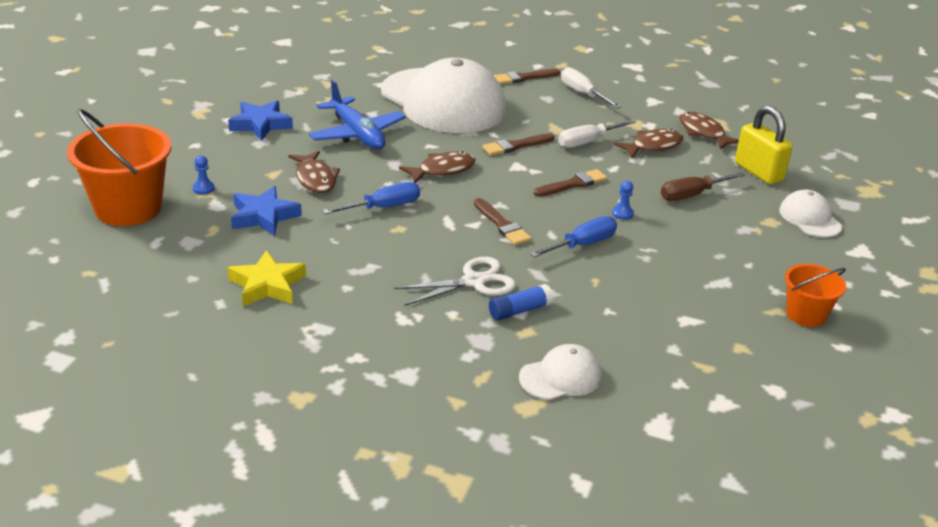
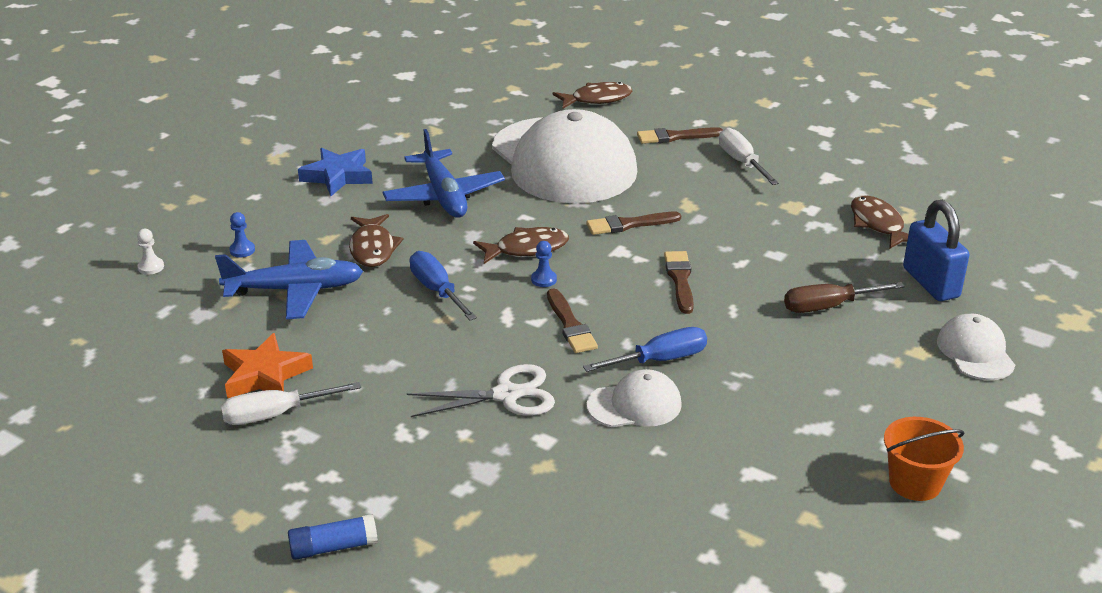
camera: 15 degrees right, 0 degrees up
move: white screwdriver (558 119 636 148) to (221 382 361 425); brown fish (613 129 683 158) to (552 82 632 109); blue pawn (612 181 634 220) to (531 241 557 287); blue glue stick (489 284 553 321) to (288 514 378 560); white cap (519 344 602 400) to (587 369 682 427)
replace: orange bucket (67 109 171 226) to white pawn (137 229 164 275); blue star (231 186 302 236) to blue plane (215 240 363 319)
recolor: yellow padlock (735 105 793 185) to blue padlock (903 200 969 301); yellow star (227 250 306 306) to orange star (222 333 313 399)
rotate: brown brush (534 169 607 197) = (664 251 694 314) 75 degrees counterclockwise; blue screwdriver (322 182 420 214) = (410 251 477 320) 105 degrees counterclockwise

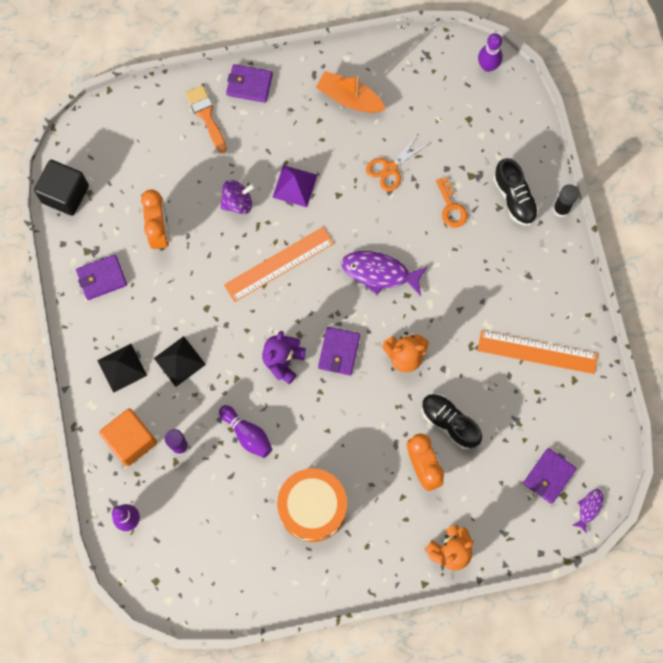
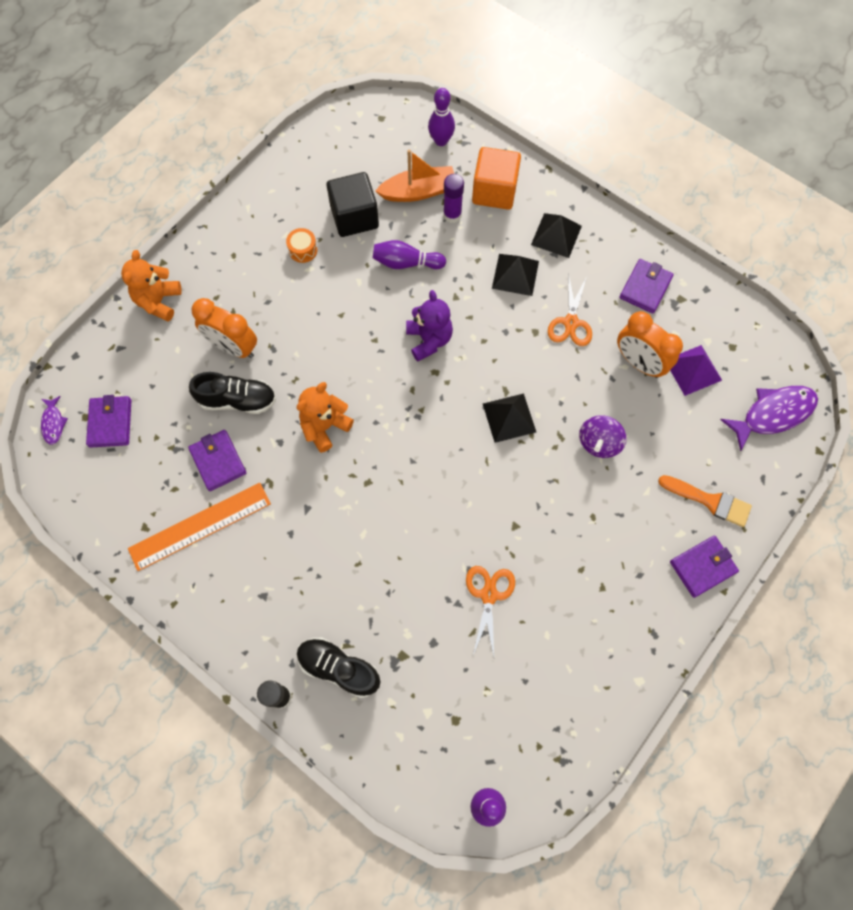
camera: 140 degrees right, 5 degrees down
delete: orange key (436 177 468 228)
insert: orange scissors (548 273 592 346)
move: orange boat (316 71 386 113) to (376 149 454 202); black cube (34 160 89 216) to (327 172 379 237); purple pyramid (272 165 317 207) to (670 345 722 396); purple fish (341 251 428 296) to (720 386 818 451); purple wallet (318 327 360 375) to (188 430 246 491)
replace: orange ruler (224 227 334 302) to black pyramid (483 393 536 443)
resize: orange drum (277 468 347 542) = (286 228 318 263) x0.40

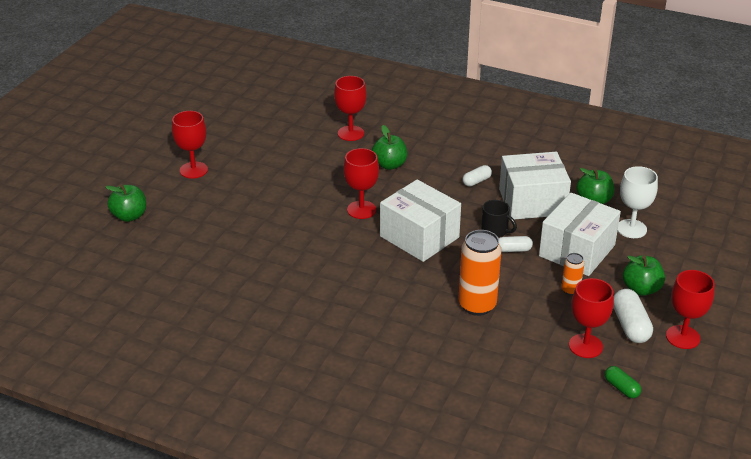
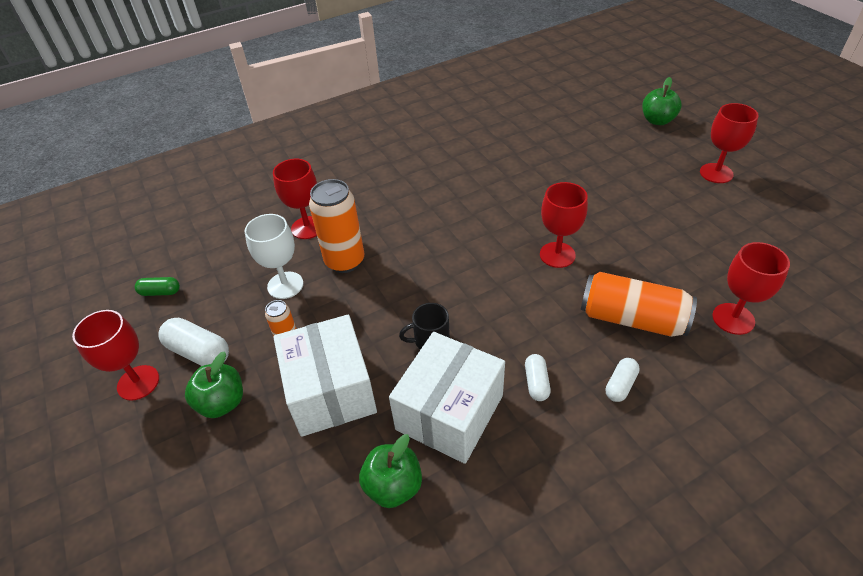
camera: 130 degrees right, 10 degrees up
delete: white box (380 180 461 262)
move: white goblet (618 166 658 238) to (245 214 303 299); white capsule (499 236 533 252) to (605 358 640 402); red goblet (569 278 614 358) to (273 159 317 239)
replace: green apple (372 125 407 170) to orange can (581 272 697 337)

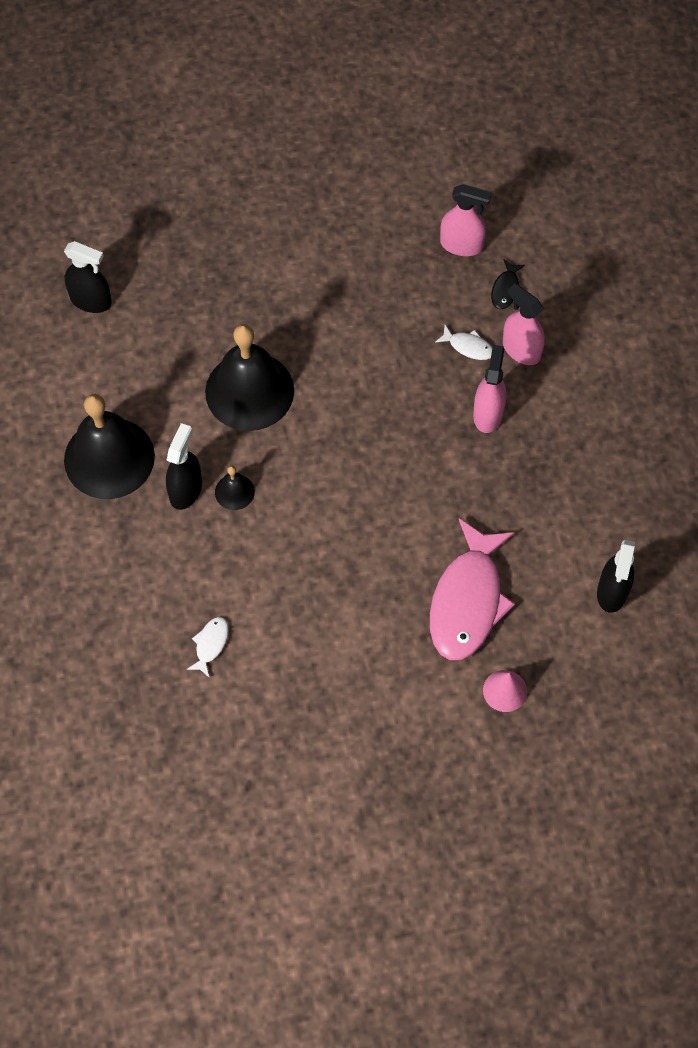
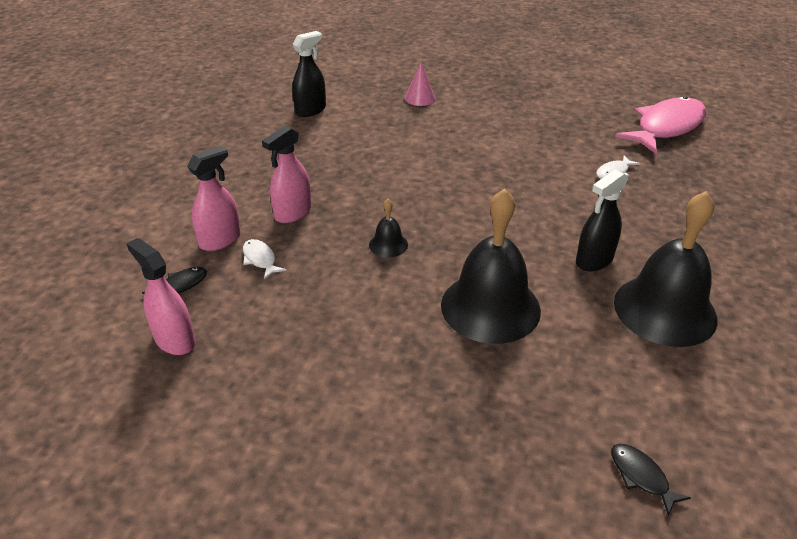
camera: 150 degrees left, 25 degrees down
move: black bell (215 466 255 510) to (369 199 408 258); pink fish (430 519 515 660) to (615 96 706 154)
replace: black spray bottle (64 241 112 313) to black fish (611 444 691 516)
rotate: pink spray bottle (503 283 545 365) = (187 146 241 251) 120 degrees counterclockwise

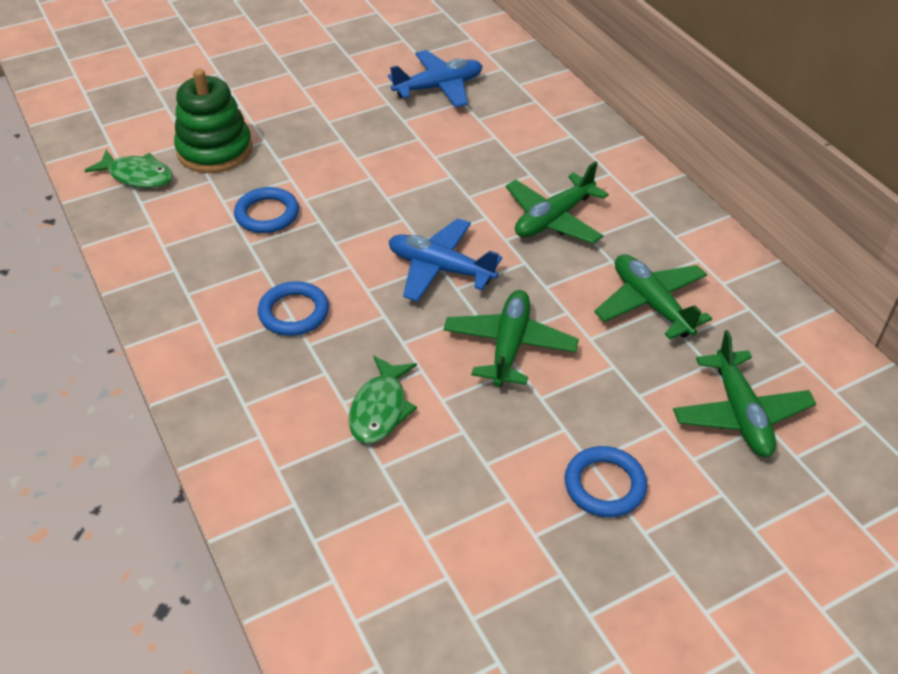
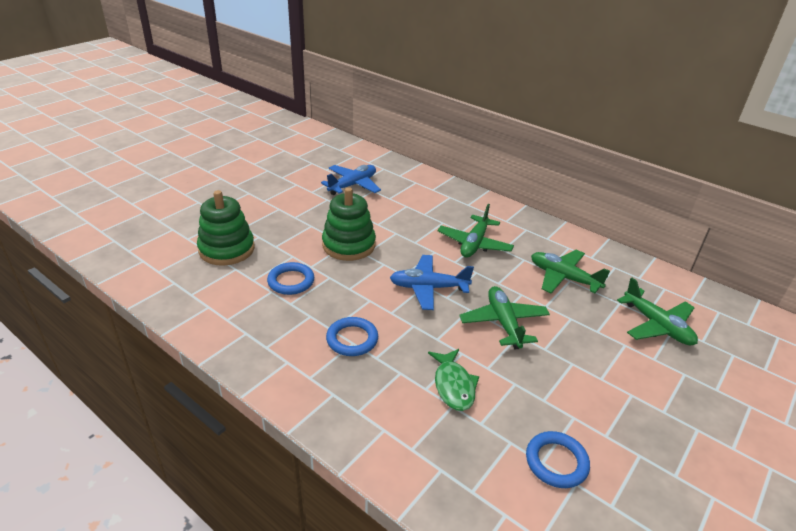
camera: 25 degrees left, 10 degrees down
delete: green fish (84 150 173 188)
insert: green stacking toy (322 187 376 261)
move: blue ring (565 446 647 517) to (526 431 590 488)

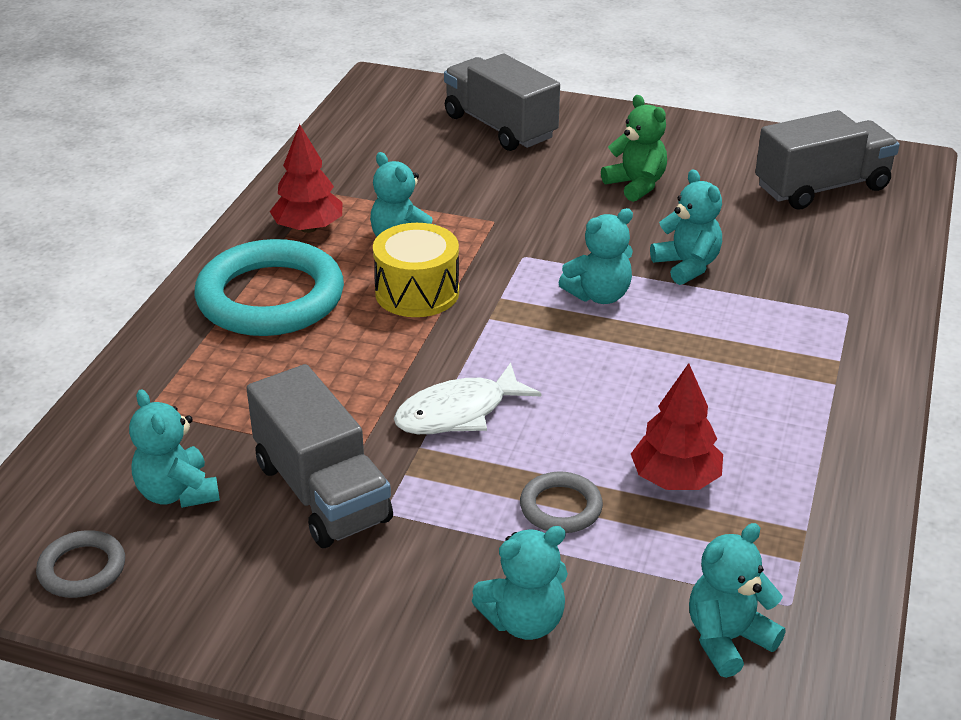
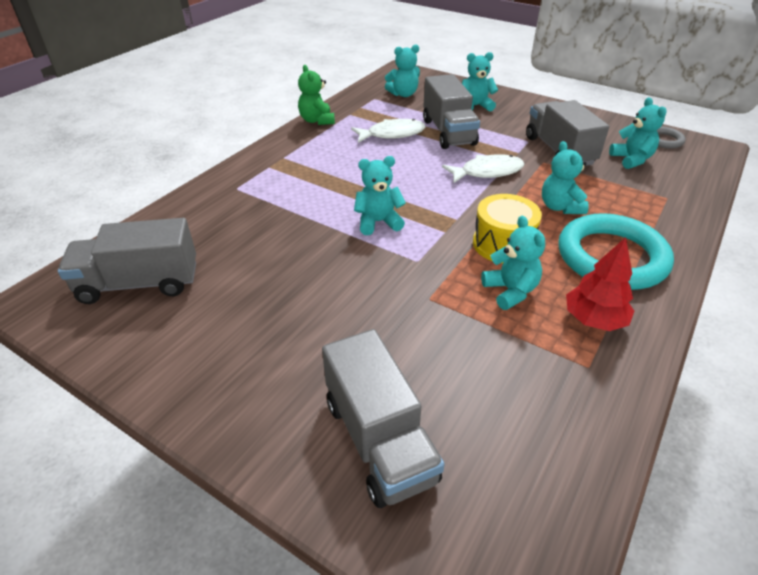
camera: 165 degrees left, 5 degrees up
move: green teddy bear (601 95 667 202) to (298 65 335 125); turquoise teddy bear (650 169 722 285) to (542 141 589 214)
replace: red tree (631 363 723 490) to white fish (351 119 425 143); grey ring (520 472 603 533) to grey truck (423 74 480 149)

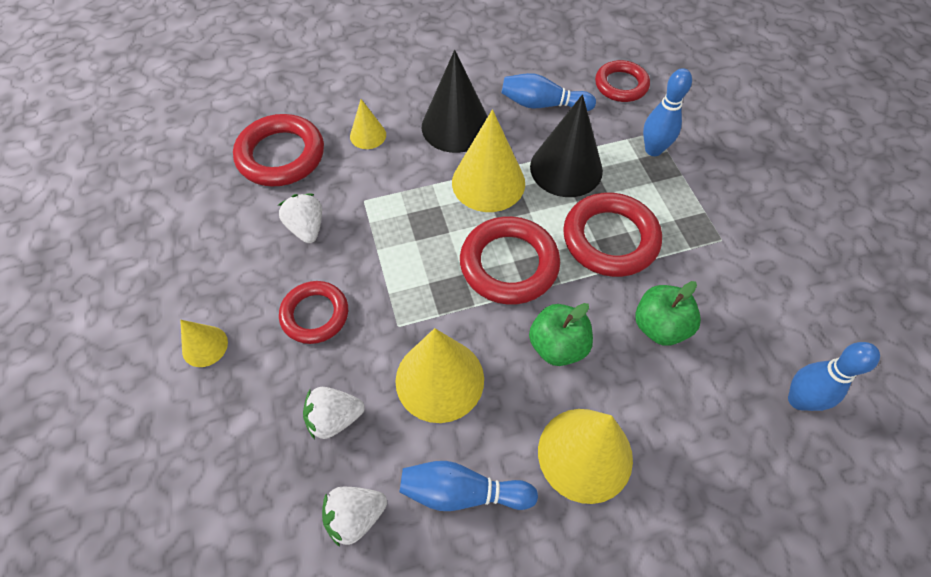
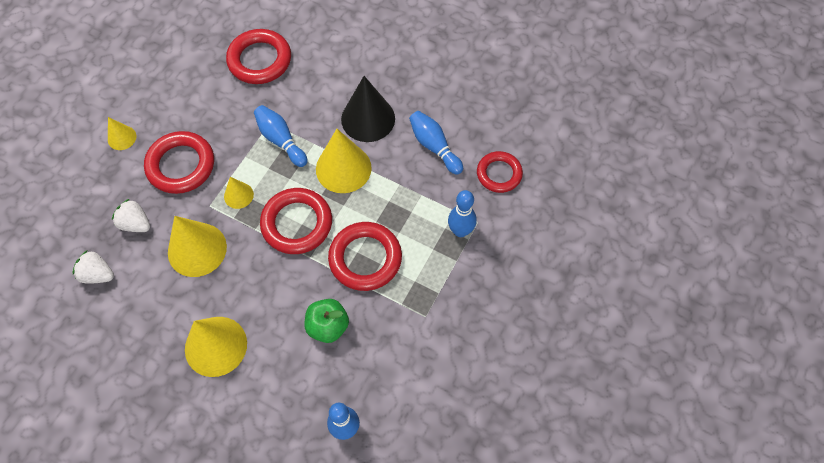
camera: 45 degrees right, 5 degrees up
delete: black cone (530 94 603 197); white strawberry (278 194 322 243); green apple (529 303 593 366)
move: yellow cone (350 99 386 149) to (224 177 254 209); blue bowling pin (399 461 538 511) to (254 105 308 167)
resize: red ring (279 281 348 344) = (144 131 214 194) x1.52

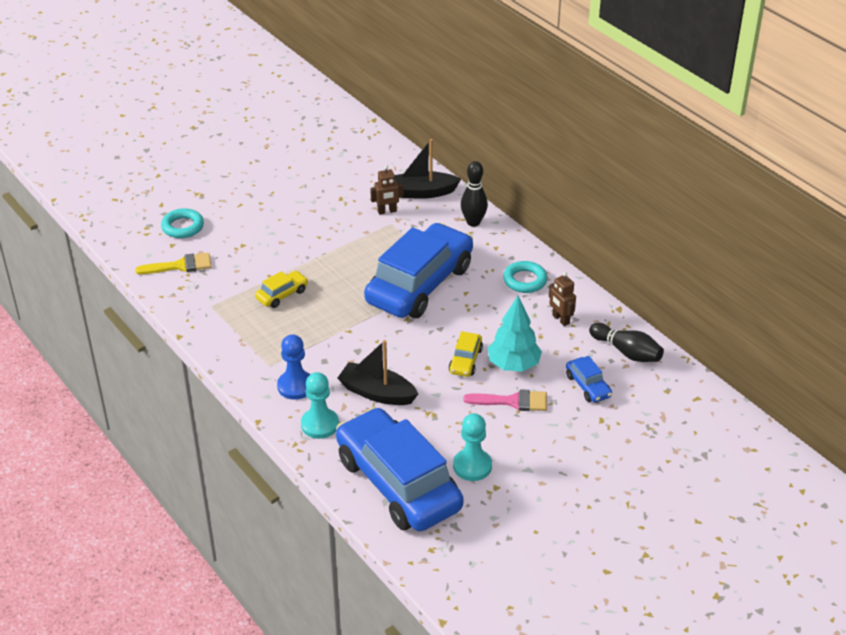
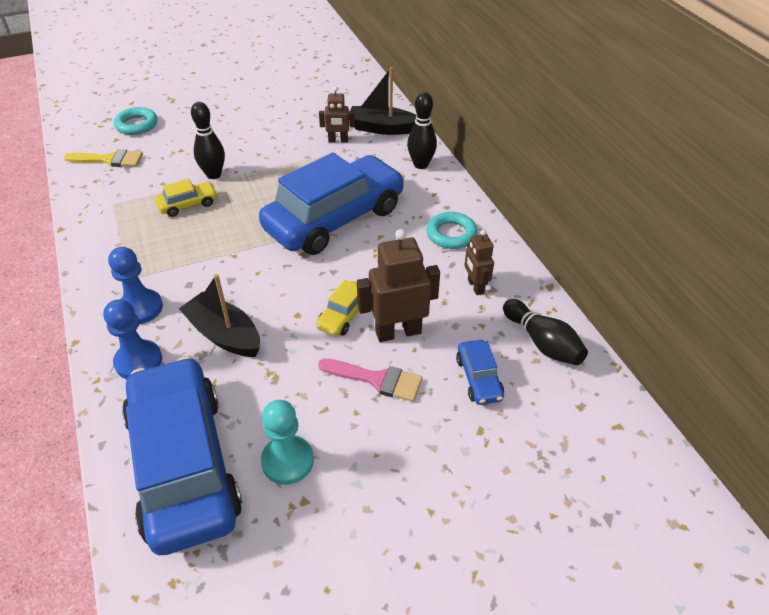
camera: 15 degrees right, 5 degrees up
insert: black bowling pin (191 102 225 179)
replace: turquoise tree (488 296 542 372) to brown robot (357 229 440 342)
recolor: turquoise pawn (301 372 339 439) to blue pawn (103 299 162 379)

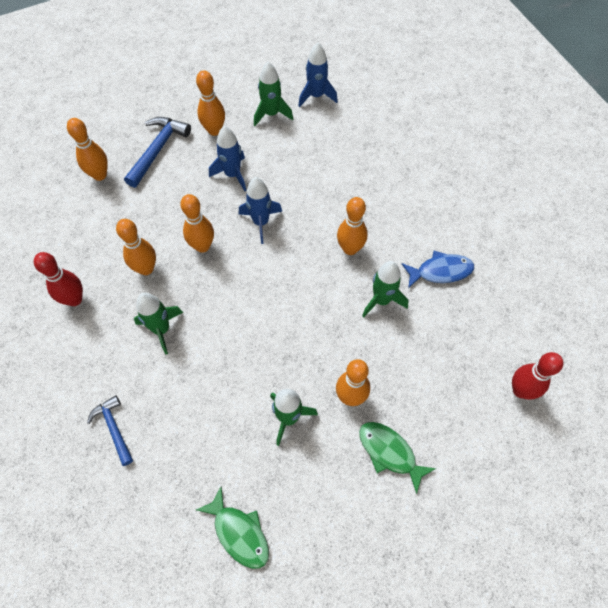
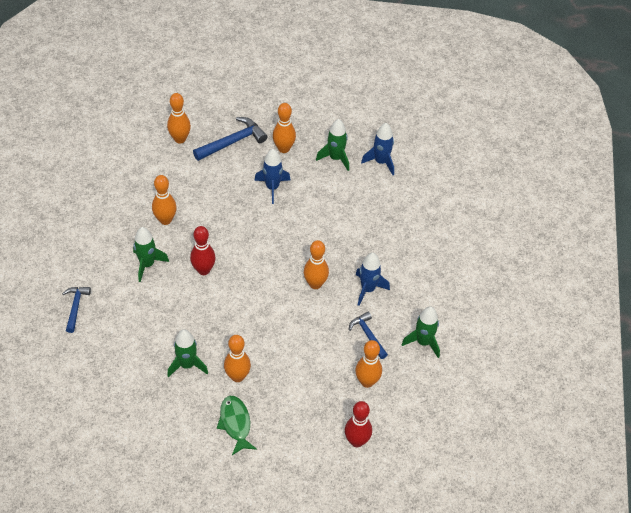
camera: 30 degrees right, 10 degrees down
delete: green fish (196 487 269 569)
move: blue rocket (239 177 282 244) to (356 253 390 306); orange bowling pin (180 194 214 253) to (355 340 382 388); red bowling pin (34 252 83 306) to (190 226 216 275); green rocket (362 261 409 318) to (401 307 440 358)
replace: blue fish (402 251 474 288) to blue hammer (349 312 388 359)

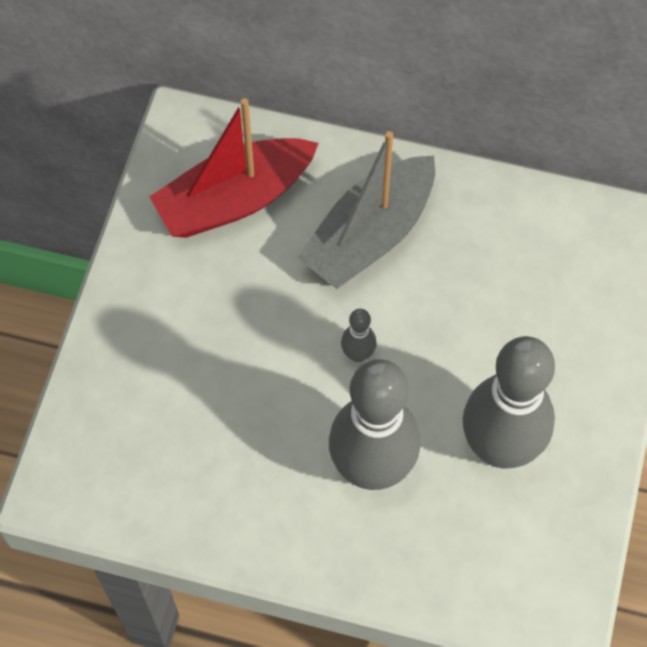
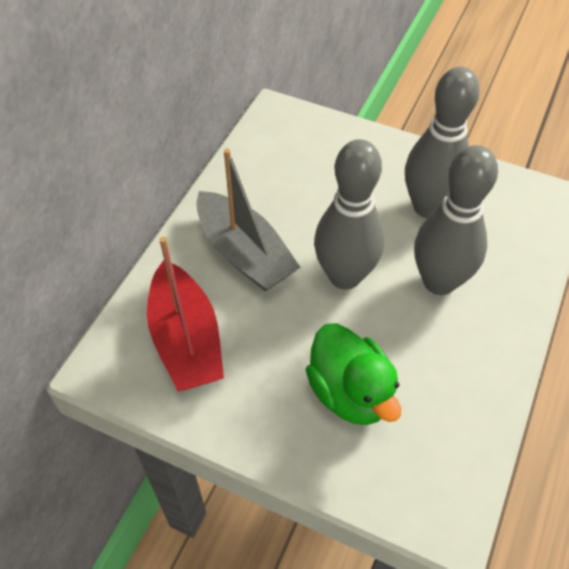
camera: 80 degrees left, 10 degrees down
insert: green duck (306 323 401 425)
resize: grey bowling pin (341 309 377 362) = (314 139 385 290) x2.43

